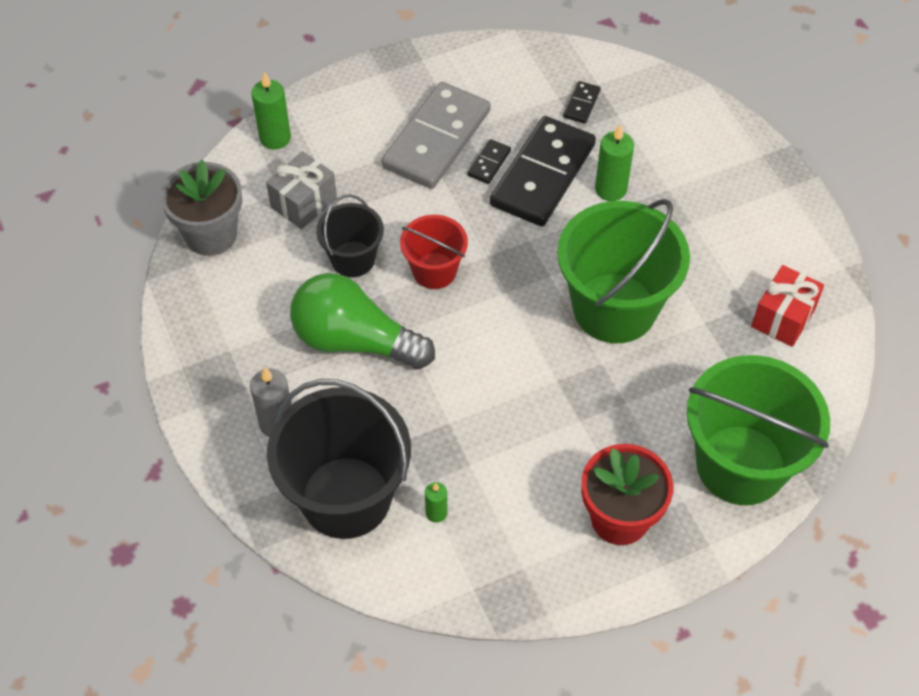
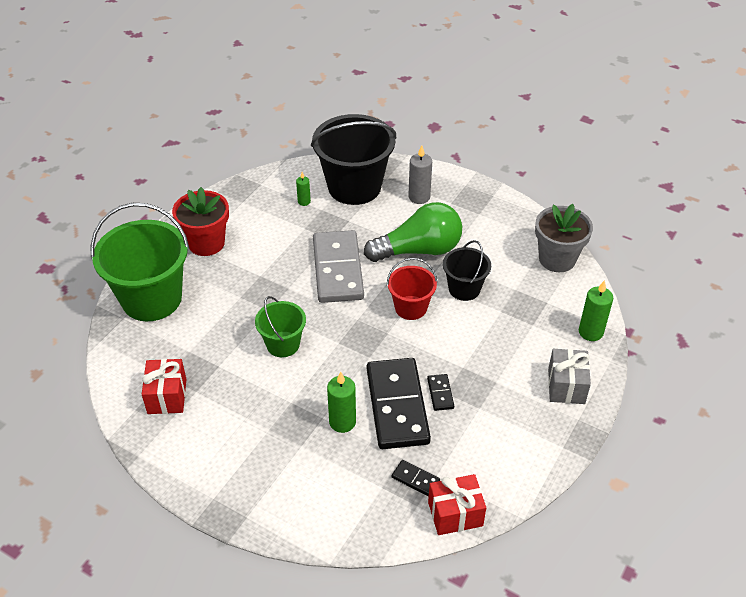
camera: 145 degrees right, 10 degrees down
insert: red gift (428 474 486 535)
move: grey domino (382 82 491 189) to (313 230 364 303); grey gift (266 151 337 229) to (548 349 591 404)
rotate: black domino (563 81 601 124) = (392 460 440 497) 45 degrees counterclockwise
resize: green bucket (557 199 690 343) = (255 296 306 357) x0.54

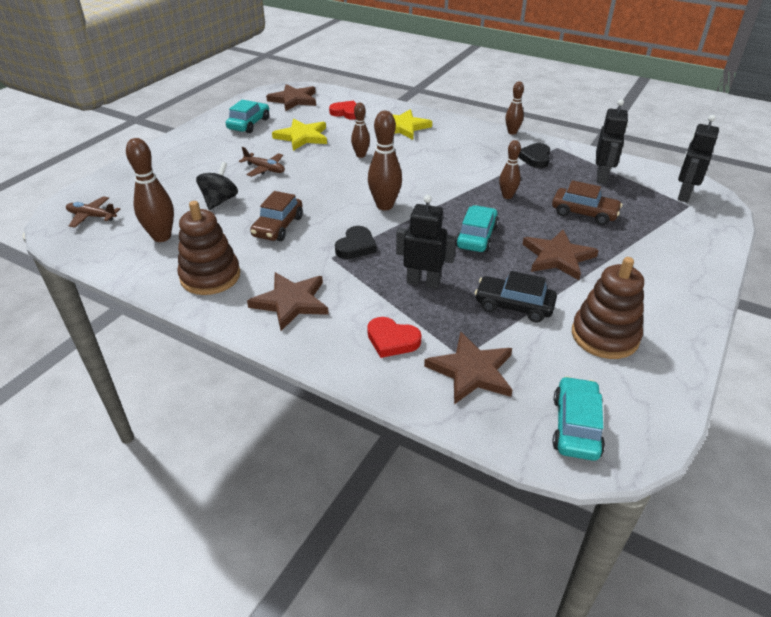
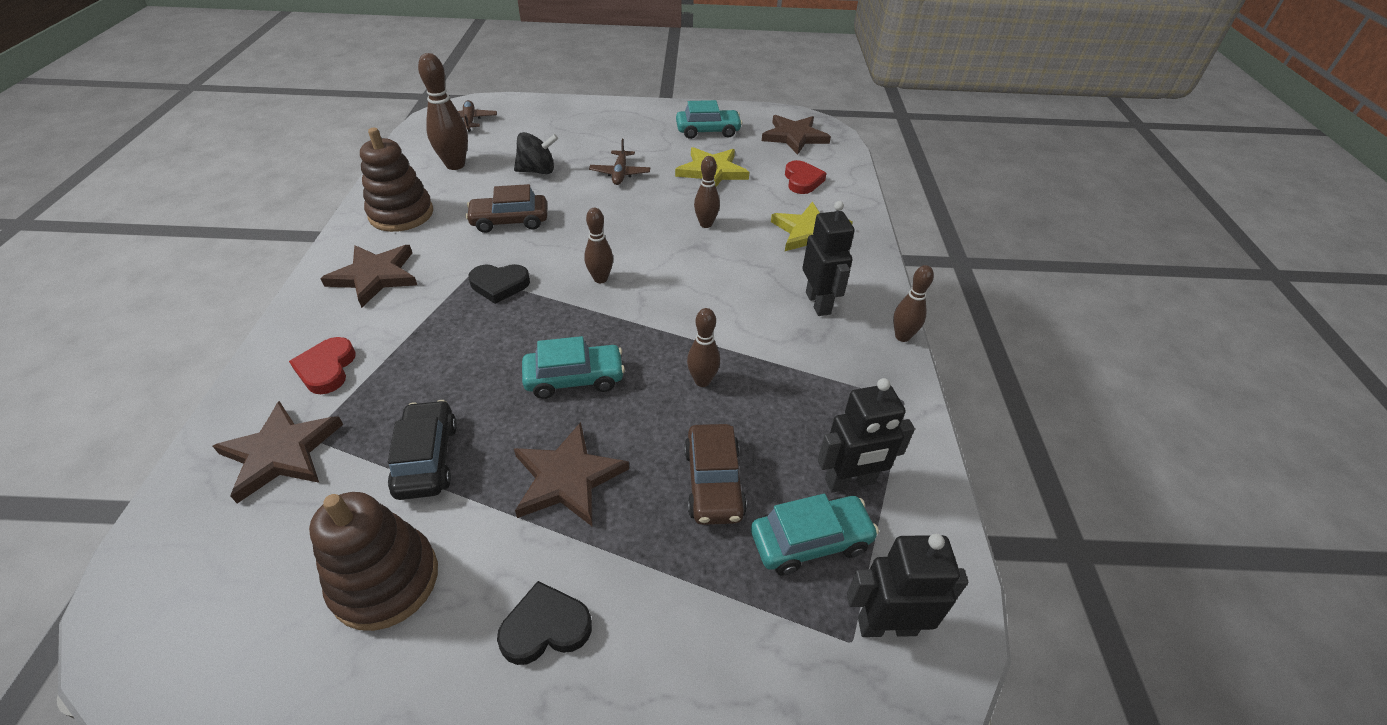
camera: 60 degrees right, 5 degrees up
move: black heart (518 143 550 168) to (497 581 592 665); black robot (396 195 456 289) to (803 201 855 316); turquoise car (552 376 605 461) to (751 494 879 576)
resize: brown bowling pin (368 111 402 210) = (584 208 613 283) x0.62

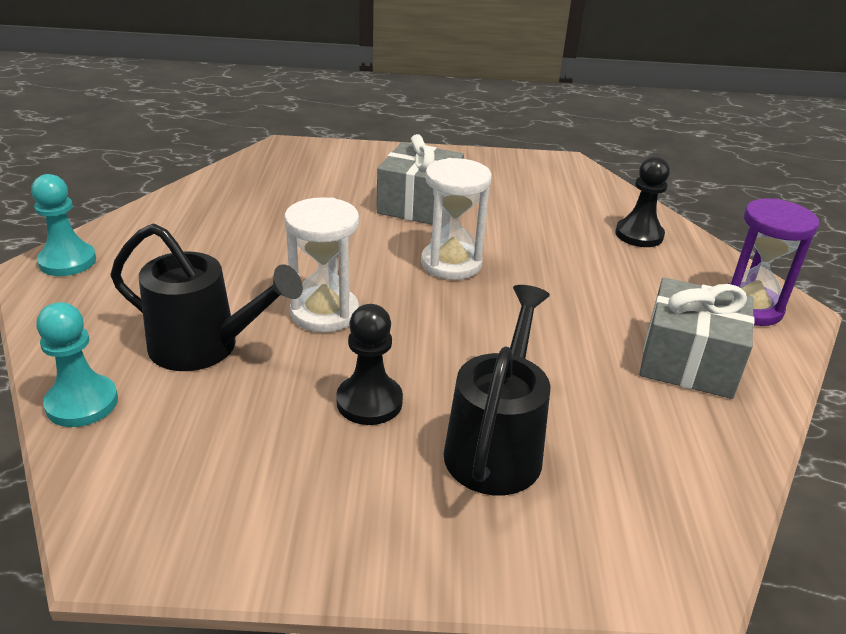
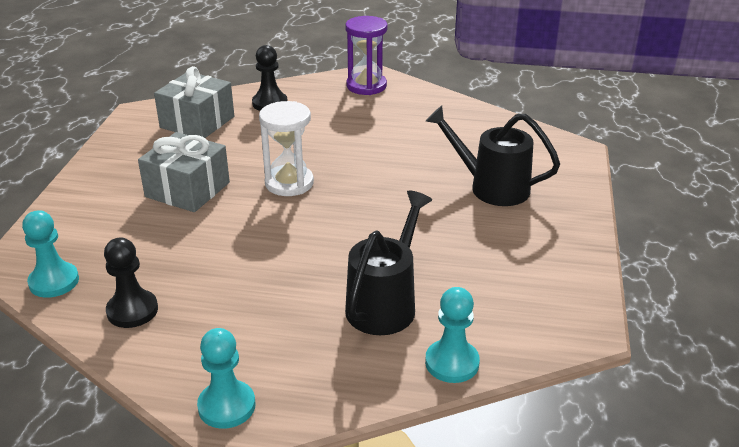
camera: 80 degrees left, 0 degrees up
delete: white hourglass (284 197 359 332)
insert: turquoise pawn (22 210 79 298)
move: grey gift (639 277 754 399) to (154 66 234 138); black pawn (336 304 403 425) to (104 238 158 328)

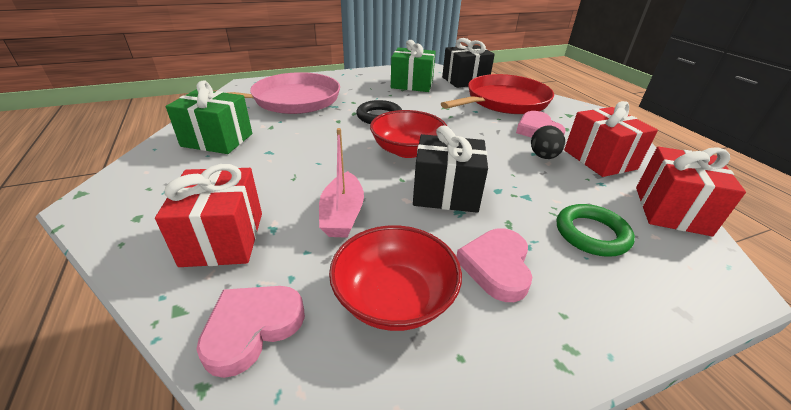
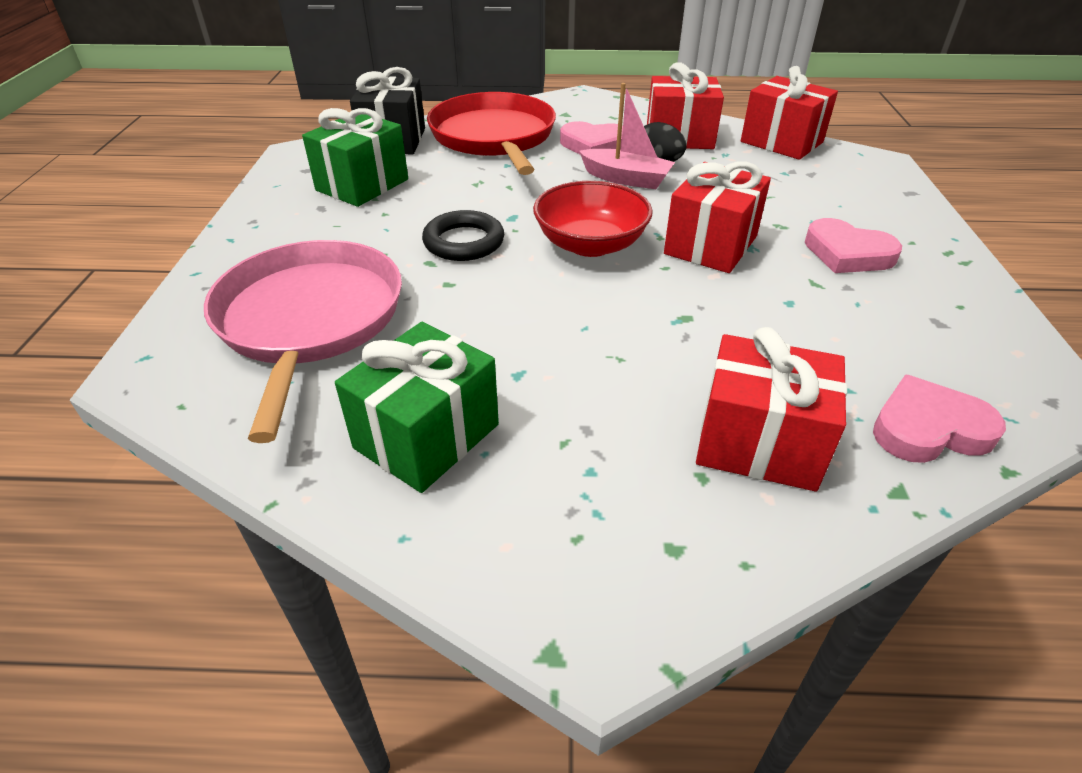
camera: 65 degrees left, 5 degrees up
delete: green ring (557 204 635 257); red bowl (329 225 462 331)
move: pink boat (319 128 364 238) to (579 83 675 189)
recolor: black gift (413 125 488 213) to red gift (664 161 771 273)
rotate: pink heart (196 286 305 378) = (873 374 1006 463) 105 degrees clockwise

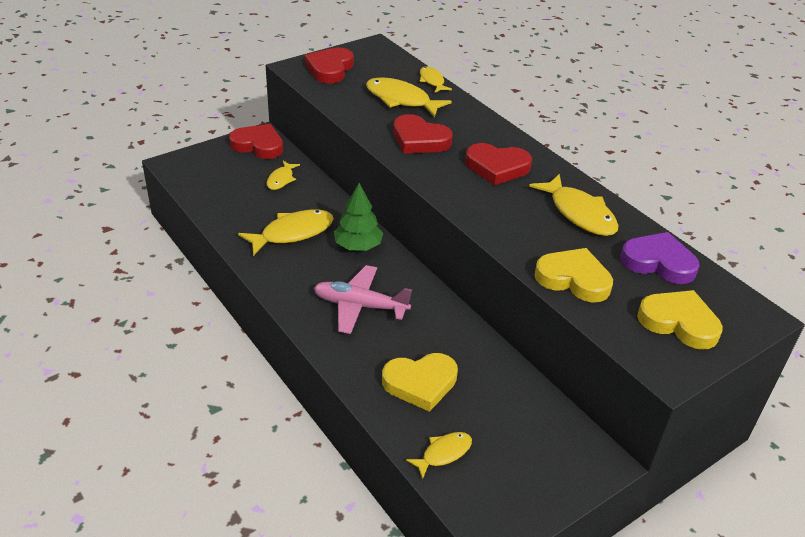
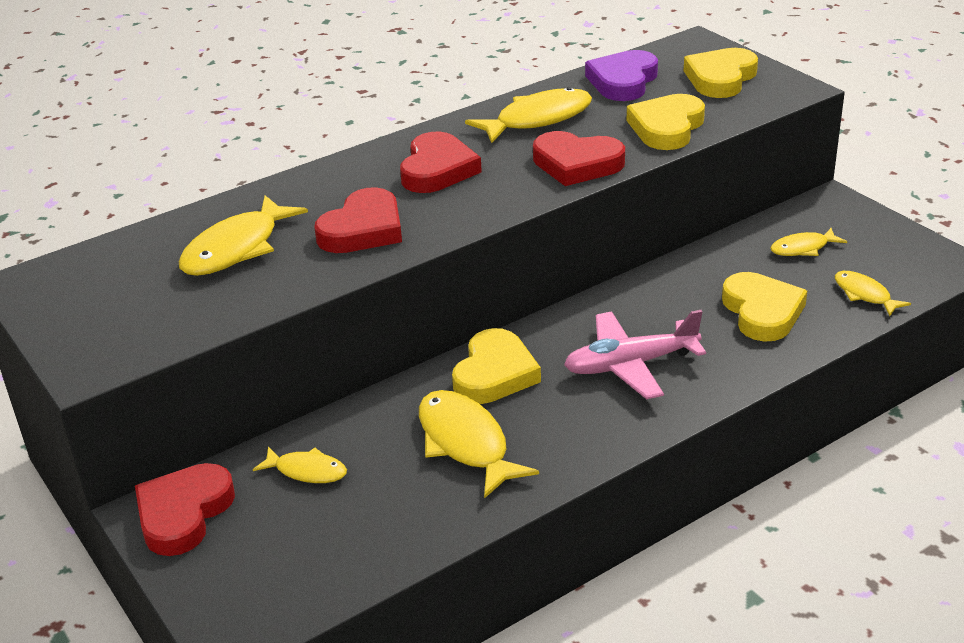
camera: 85 degrees left, 5 degrees down
move: red heart (305 47 354 84) to (533 131 625 186); yellow fish (420 67 452 93) to (771 228 847 256)
replace: green tree (334 183 383 251) to yellow heart (452 328 541 404)
rotate: pink plane (314 265 412 334) = (564 310 706 400) 60 degrees clockwise

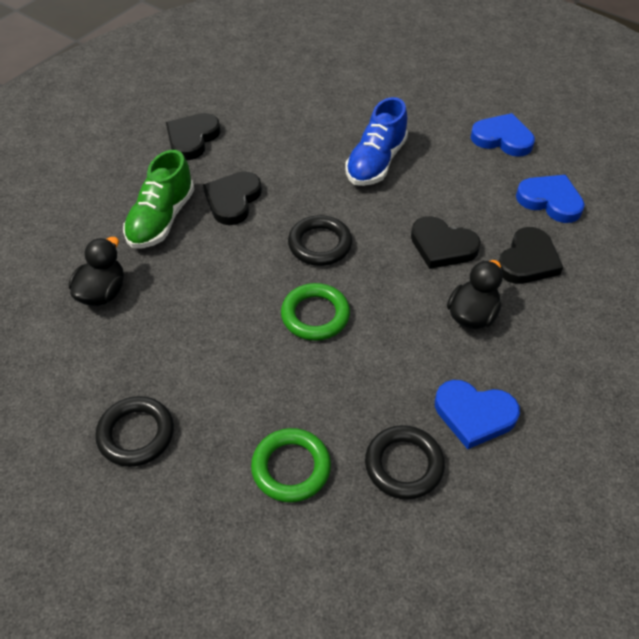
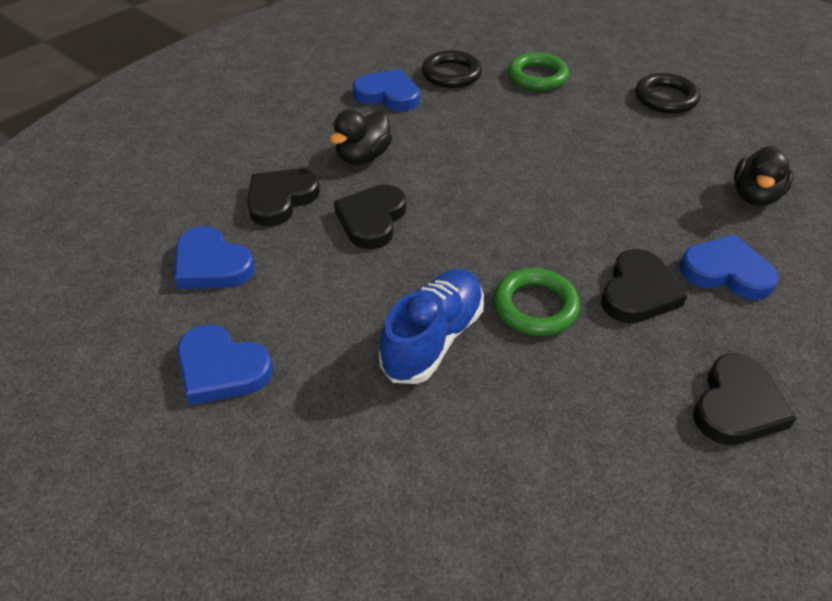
camera: 175 degrees left, 5 degrees down
delete: black ring (288 215 352 266)
move: green ring (281 283 350 341) to (493 268 580 336)
replace: green shoe (123 150 195 249) to blue heart (680 234 779 300)
rotate: black heart (411 216 481 269) = (334 184 406 249) 105 degrees counterclockwise

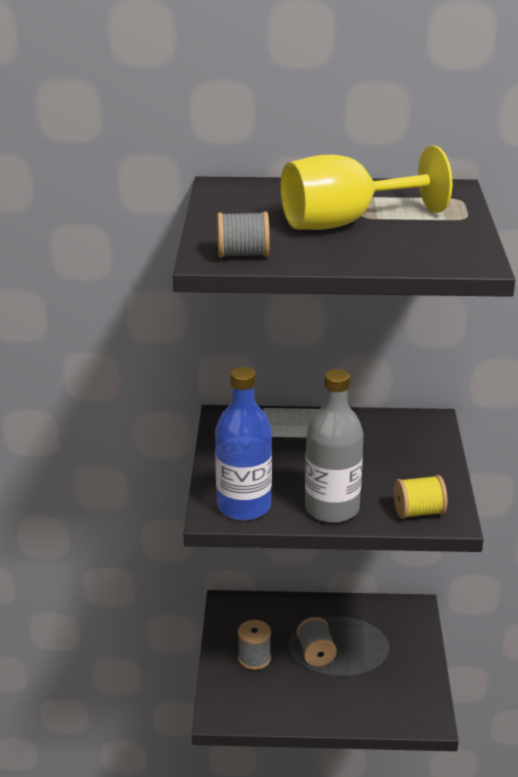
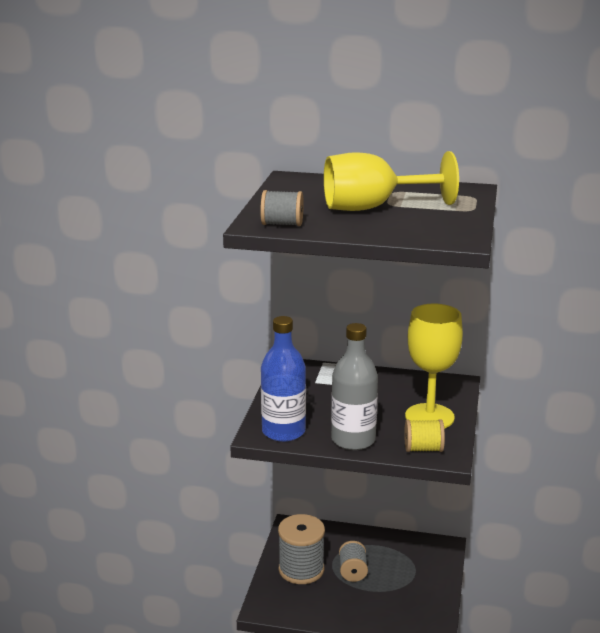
camera: 10 degrees right, 5 degrees down
insert: yellow goblet (405 303 463 429)
resize: grey spool (238 620 271 670) = (278 514 325 584) x1.69

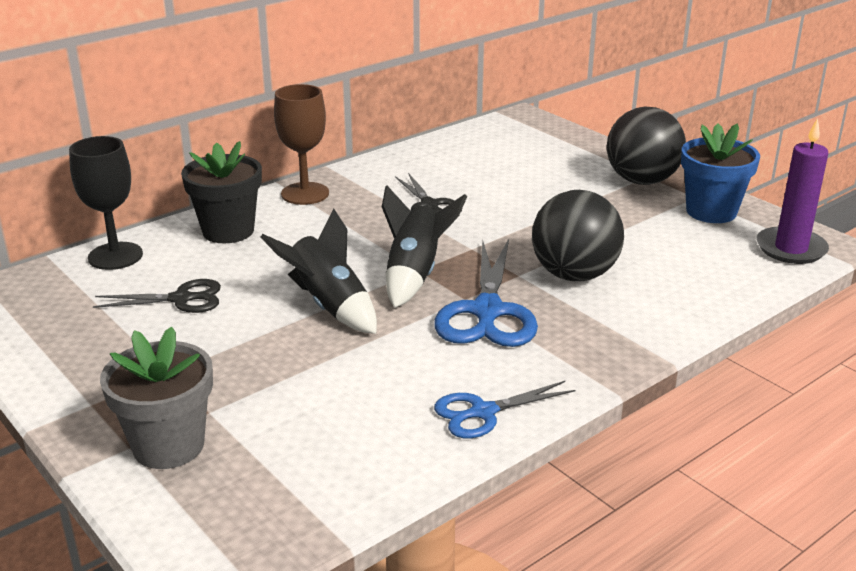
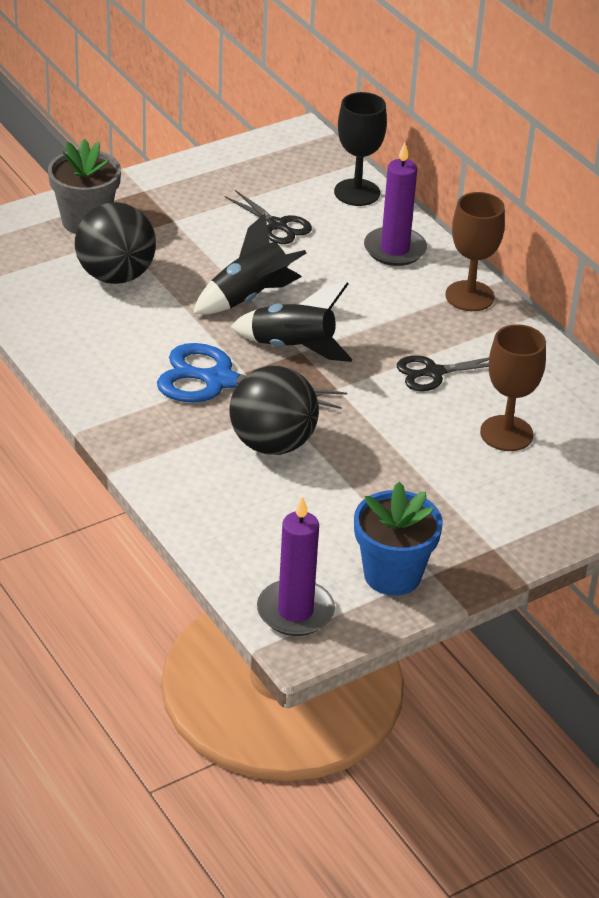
camera: 95 degrees right, 10 degrees up
delete: blue scissors (434 381 575 438)
insert: brown goblet (480 324 546 451)
move: black ball (607 107 686 185) to (75 202 156 284)
replace: black flower pot (181 141 262 243) to purple candle (364 142 427 266)
rotate: black scissors (93 279 221 313) = (225 190 312 244) 45 degrees counterclockwise

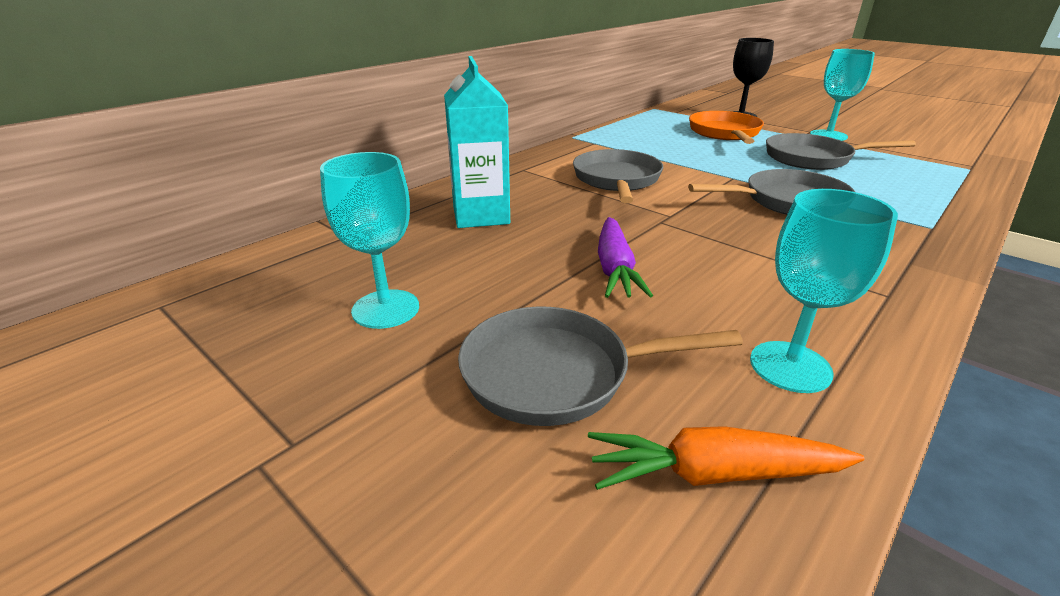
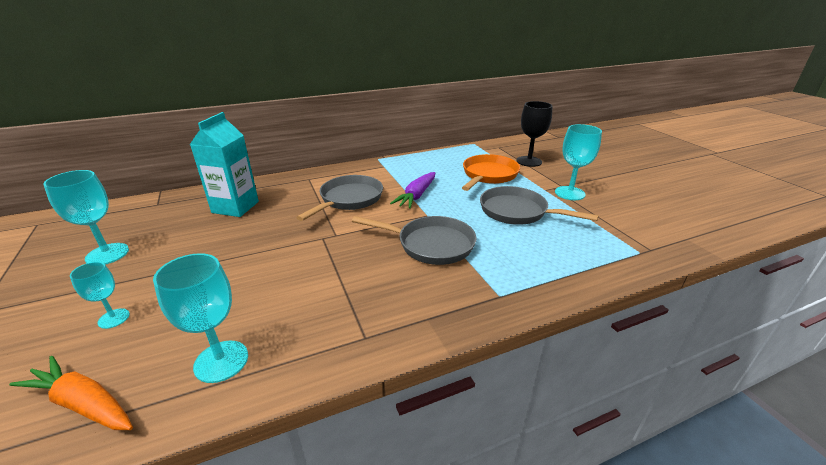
camera: 25 degrees right, 0 degrees up
move: purple carrot (598 217 653 298) to (390 172 435 209)
replace: grey pan (458 307 743 426) to turquoise goblet (70 262 130 329)

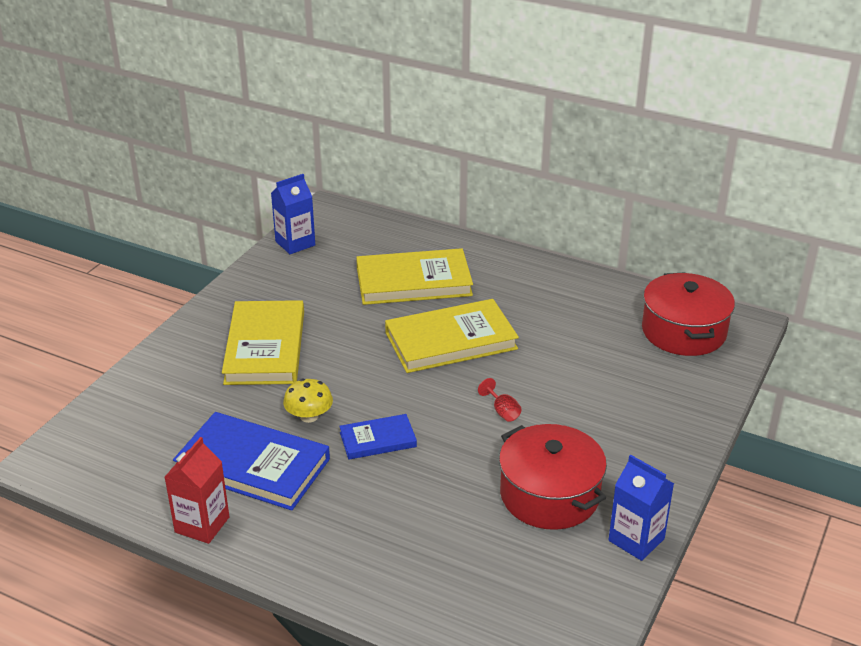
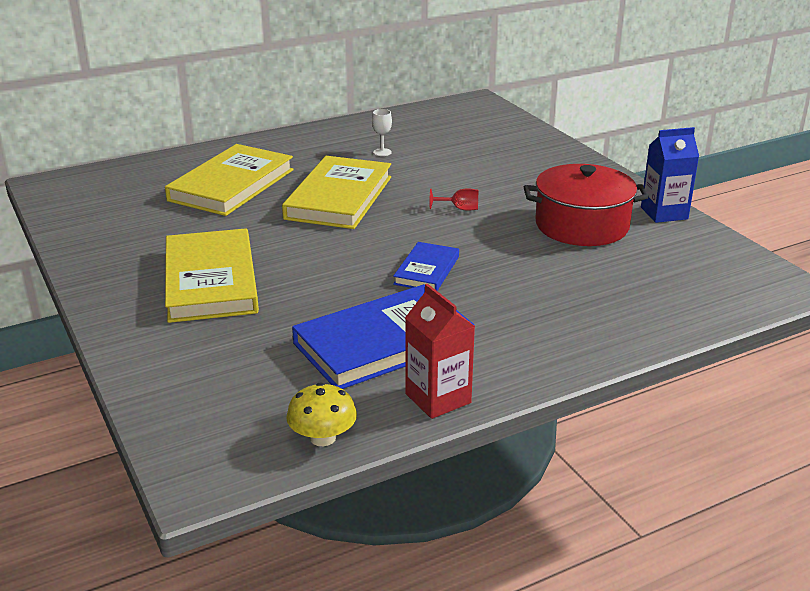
camera: 55 degrees left, 5 degrees down
delete: blue carton (271 174 315 254); red pot (642 272 735 356)
insert: white goblet (372 109 392 156)
move: yellow mushroom (283 378 333 423) to (286 382 357 446)
rotate: yellow book (222 300 304 385) = (165 228 259 323) 45 degrees clockwise

